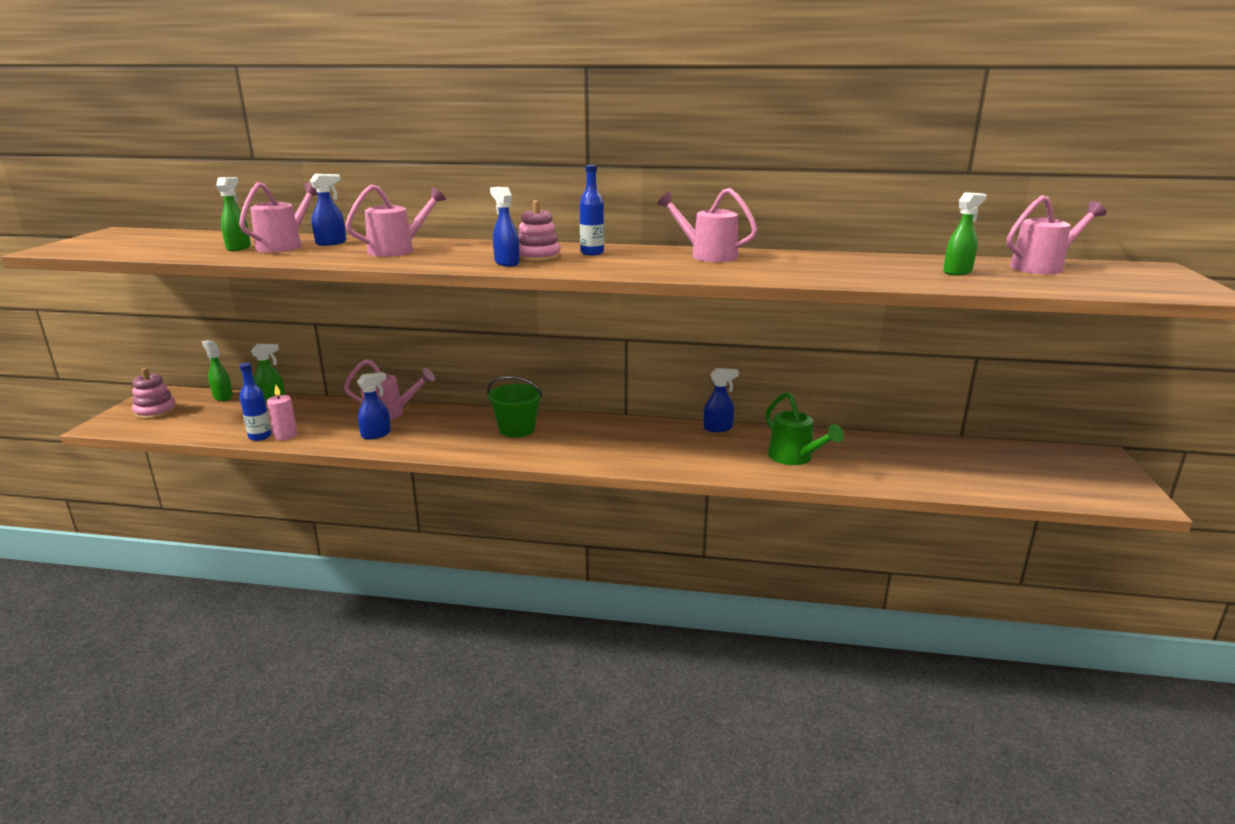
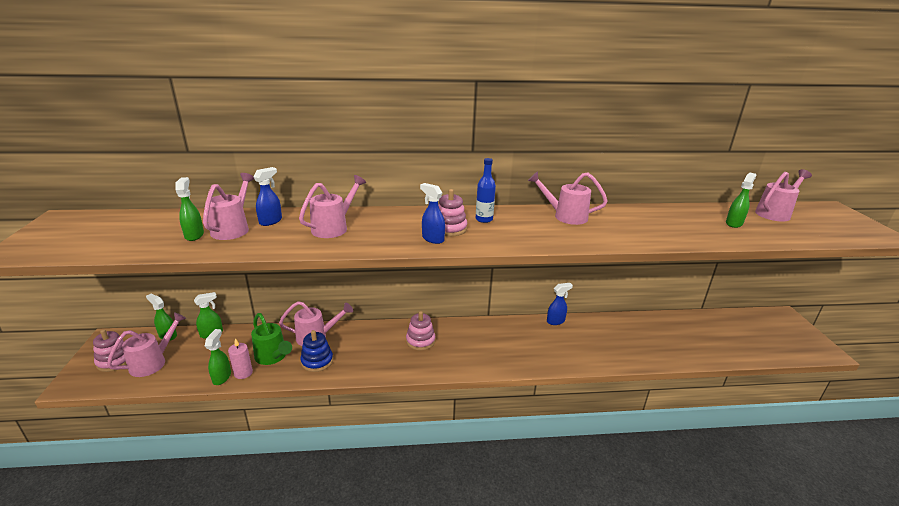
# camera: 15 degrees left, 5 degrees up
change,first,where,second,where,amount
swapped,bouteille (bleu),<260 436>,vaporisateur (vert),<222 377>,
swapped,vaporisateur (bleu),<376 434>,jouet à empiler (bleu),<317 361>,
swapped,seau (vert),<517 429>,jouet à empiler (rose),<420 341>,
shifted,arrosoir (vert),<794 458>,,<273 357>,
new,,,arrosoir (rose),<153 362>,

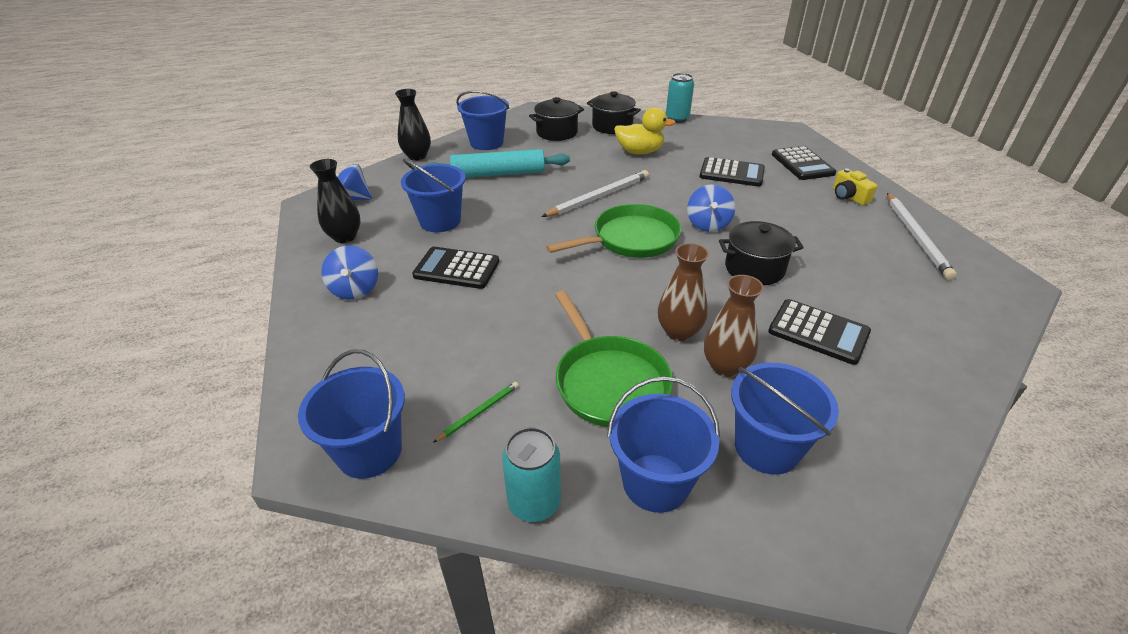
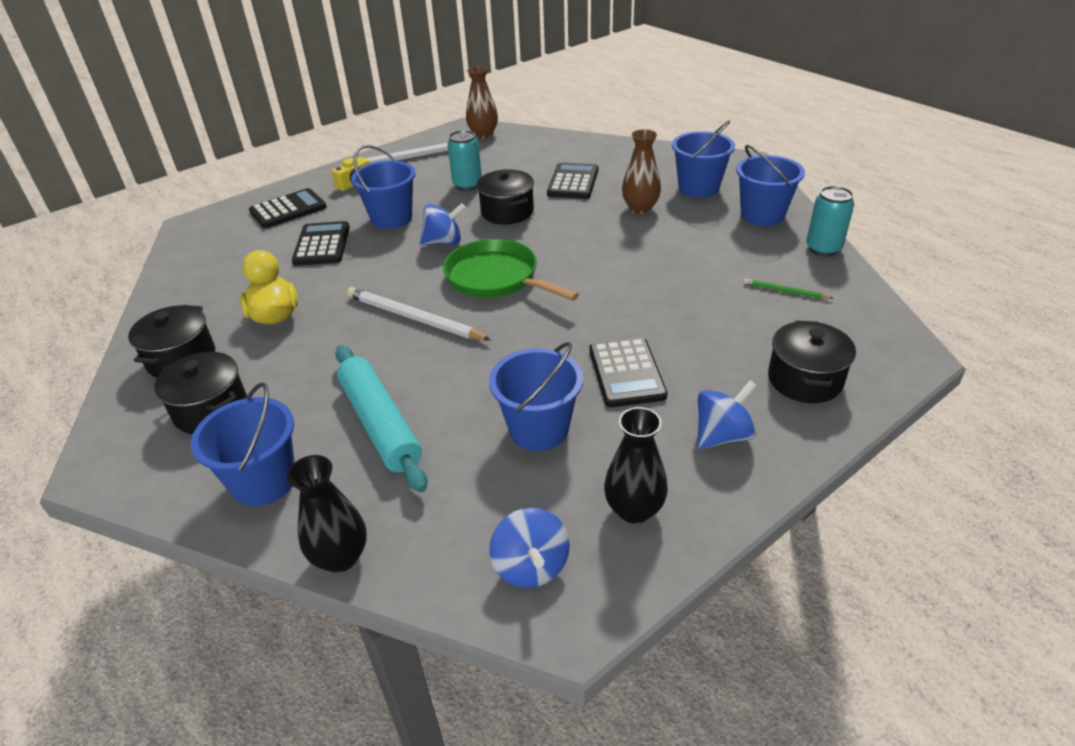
# camera: 110 degrees left, 0 degrees up
change,first,where,second,where,amount
shifted,seau (bleu),<369 451>,,<391 218>,
gone,poêle (vert),<609 382>,,,
shifted,vase (marron),<679 332>,,<483 134>,
shifted,canette (turquoise),<677 118>,,<467 185>,
new,,,marmite (noir),<805 380>,

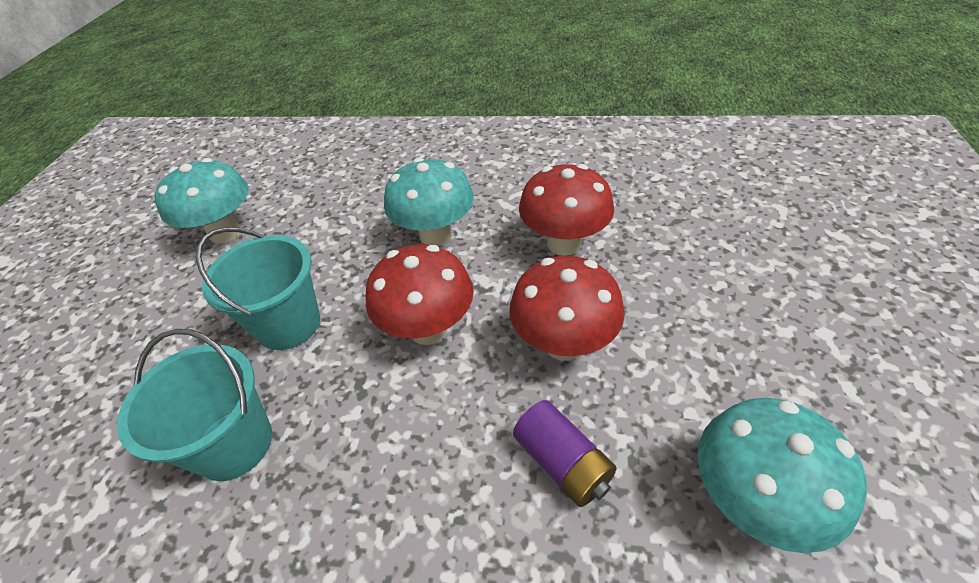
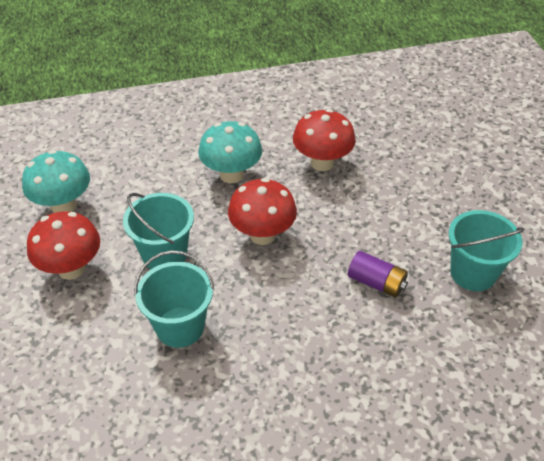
# camera: 25 degrees left, 0 degrees up
change,first,where,second,where,amount
shifted,champignon (rouge),<563 343>,,<71 269>,
swapped,champignon (turquoise),<751 499>,seau (turquoise),<473 273>,

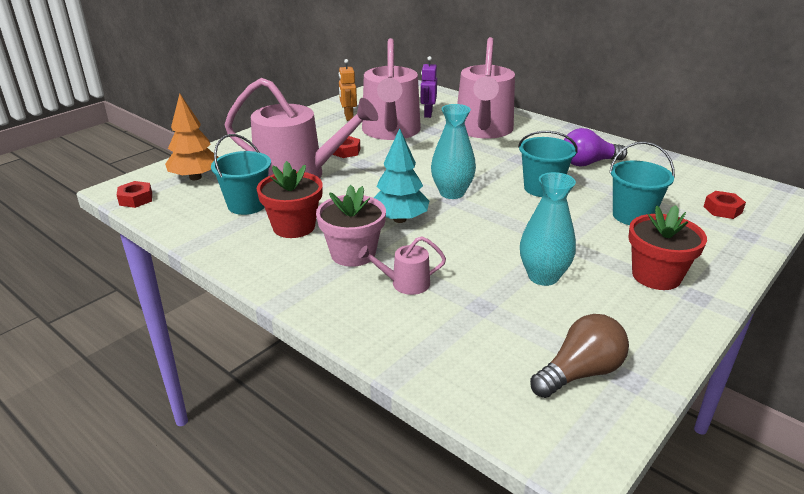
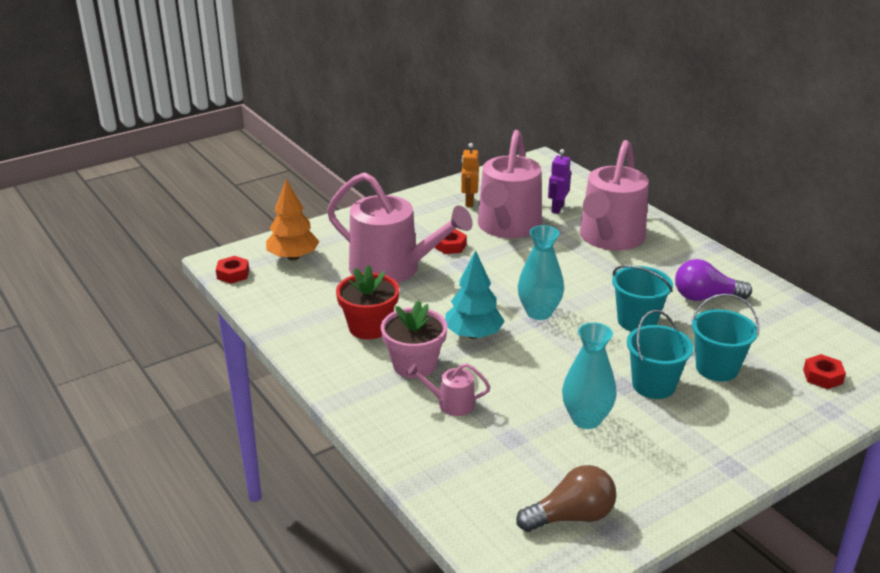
# camera: 15 degrees right, 0 degrees up
change,first,where,second,where,amount
shifted,seau (turquoise),<247 205>,,<653 385>,
gone,pot de fleurs (rouge),<656 276>,,,

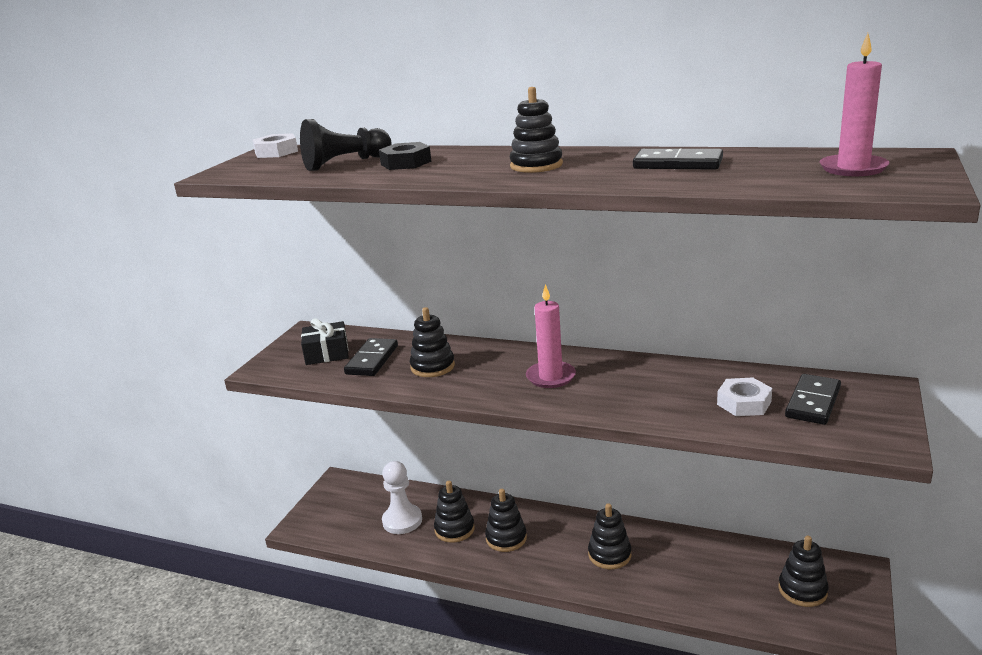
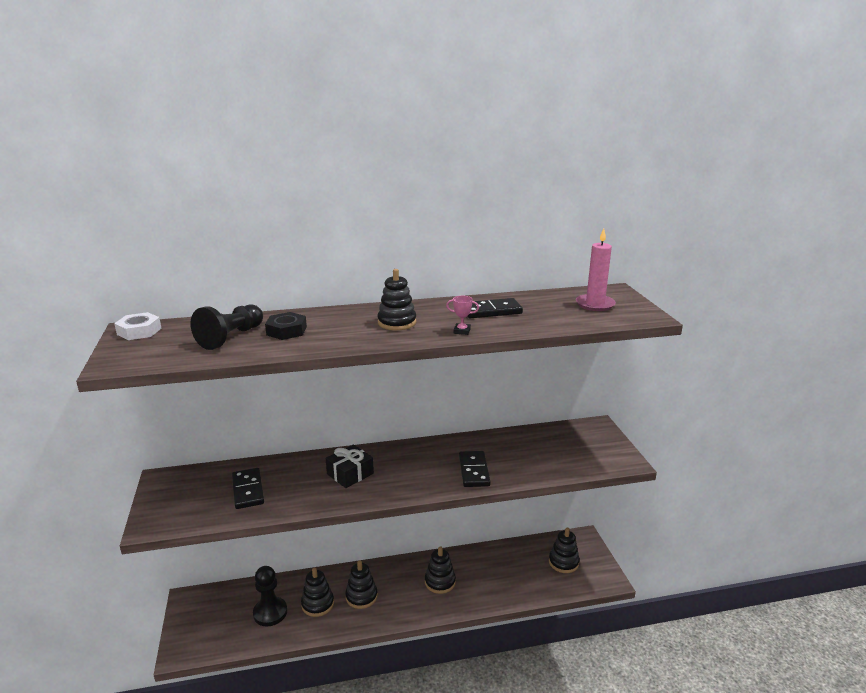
# camera: 35 degrees left, 0 degrees up
change,first,where,second,where,amount
shifted,cadeau (noir),<327 353>,,<350 474>,
repainted,pion (blanc),<402 521>,pion (noir),<270 613>,
gone,jouet à empiler (noir),<432 366>,,,
gone,bougie (rose),<551 377>,,,
gone,écrou (blanc),<744 403>,,,
shifted,domino (noir),<813 402>,,<474 471>,
new,,,trophée (rose),<462 331>,

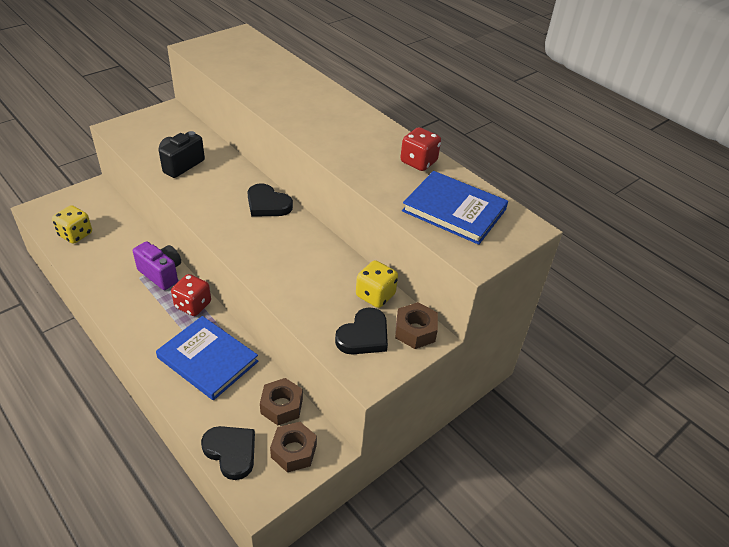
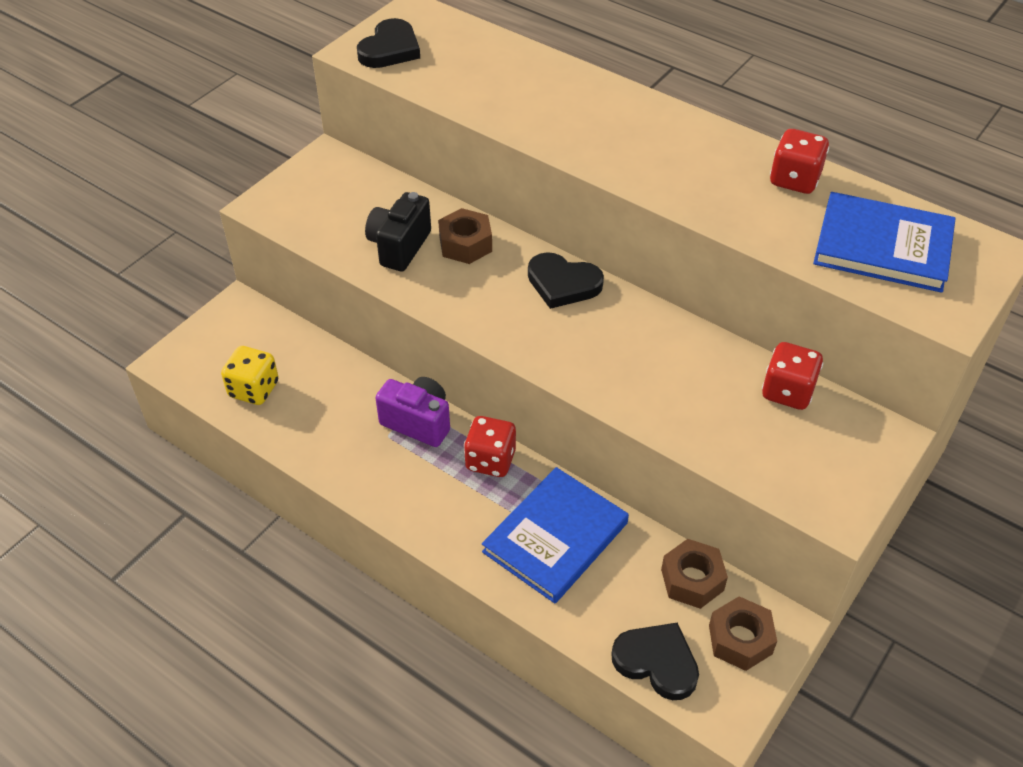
# camera: 10 degrees left, 5 degrees up
change,first,where,second,where,amount
rotated,livre (bleu),<208 359>,,<555 537>,75 degrees counterclockwise
shifted,cœur (noir),<364 335>,,<390 49>,
repainted,dé (jaune),<375 295>,dé (rouge),<787 391>,
shifted,écrou (marron),<415 331>,,<465 244>,

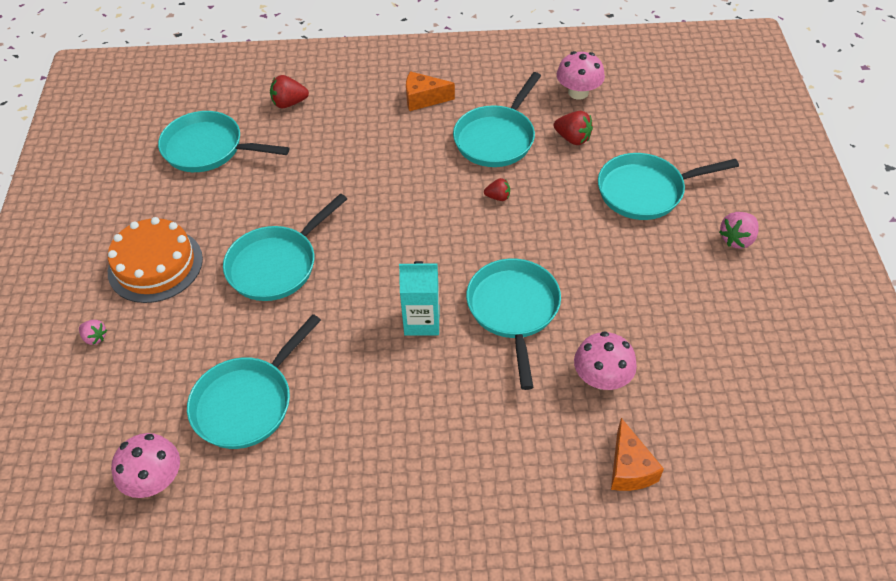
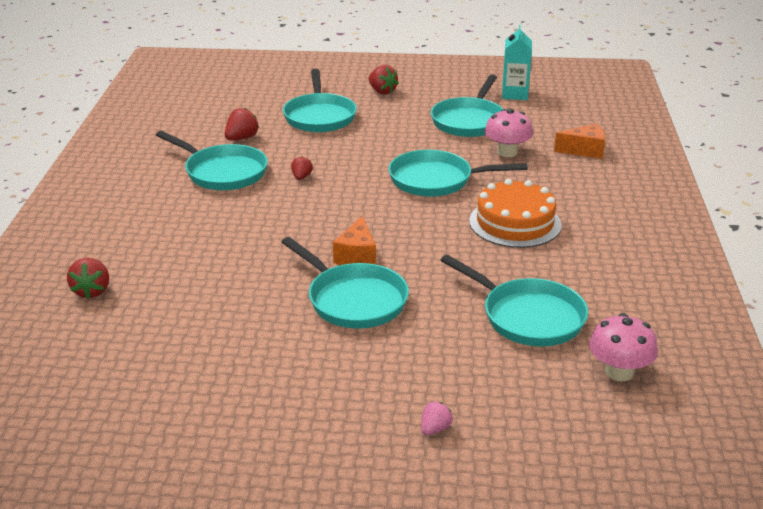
# camera: 85 degrees left, 20 degrees down
change,first,where,second,where,amount
shifted,gâteau (orange),<155 265>,,<515 223>,
shifted,poêle (turquoise),<208 149>,,<469 121>,
shifted,brique de lait (turquoise),<422 321>,,<514 94>,
shifted,fromage (orange),<423 99>,,<357 255>,
gone,champignon (rose),<578 92>,,,
repainted,fraise (rose),<737 239>,fraise (rouge),<382 91>,

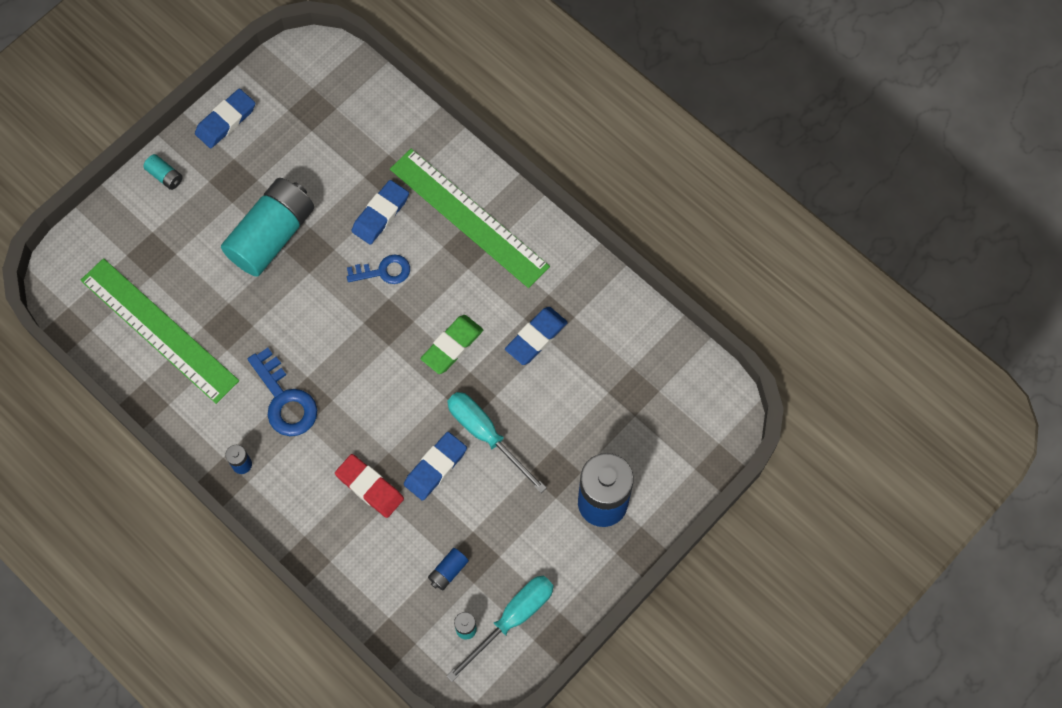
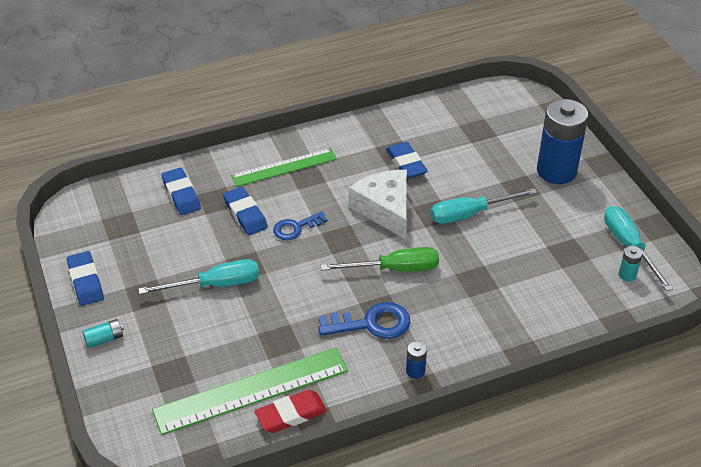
# camera: 65 degrees left, 25 degrees down
change,first,where,second,where,amount
swapped,pile (turquoise),<272 235>,tournevis (turquoise),<215 285>,
shifted,gomme (rouge),<370 487>,,<291 414>,
rotated,clé (bleu),<383 271>,,<296 228>,135 degrees counterclockwise
scaled,règle (vert),<469 217>,,<284 167>,x0.66
shifted,gomme (bleu),<435 467>,,<181 194>,
swapped,gomme (vert),<452 346>,fromage (blanc),<385 209>,
gone,pile (bleu),<448 571>,,,
new,,,tournevis (vert),<394 269>,

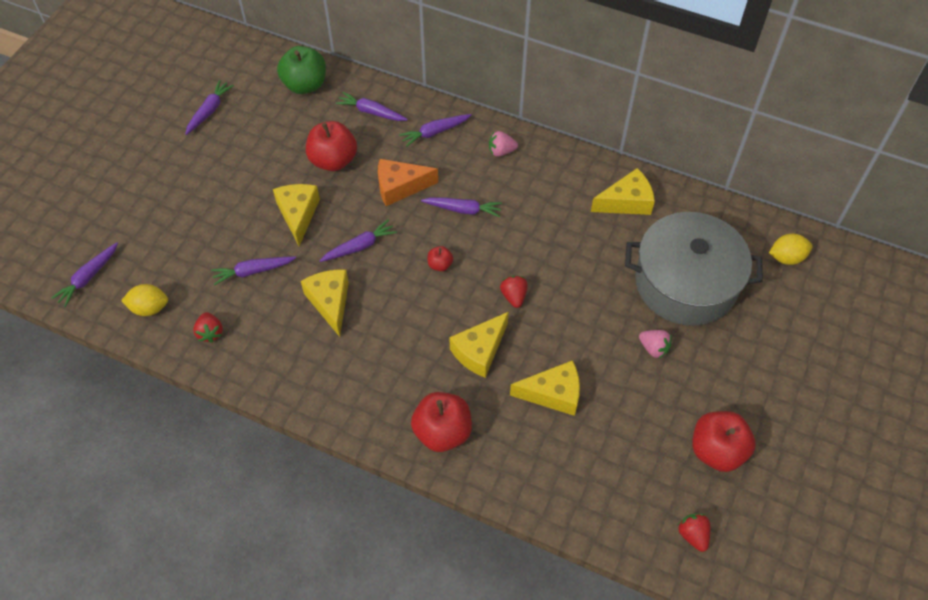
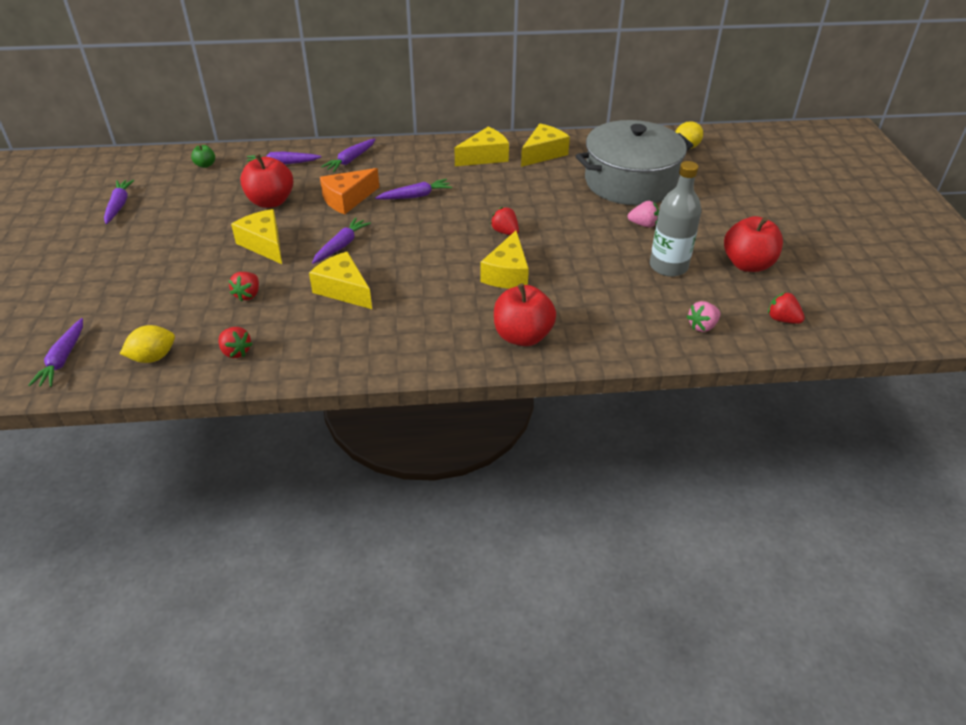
# camera: 30 degrees left, 15 degrees down
change,first,where,second,where,amount
swapped,carotte (violet),<253 271>,fraise (rouge),<248 295>,
scaled,pomme (vert),<305 85>,,<205 165>,x0.48
gone,pomme (rouge),<440 265>,,,
shifted,fraise (rose),<501 151>,,<702 326>,
shifted,fromage (jaune),<553 394>,,<485 157>,
new,,,bouteille (gris),<668 266>,

